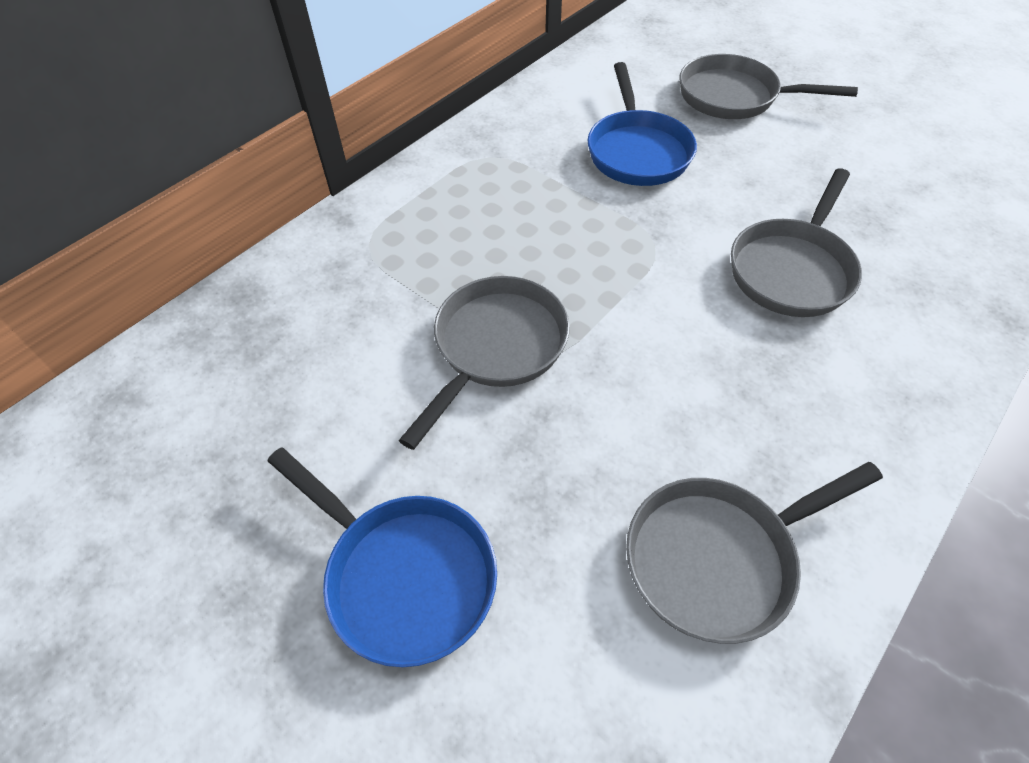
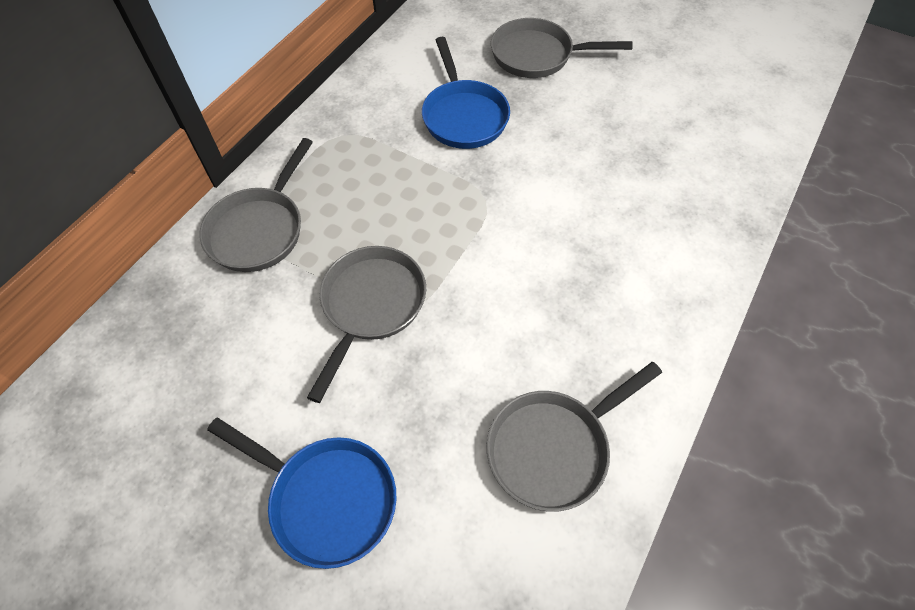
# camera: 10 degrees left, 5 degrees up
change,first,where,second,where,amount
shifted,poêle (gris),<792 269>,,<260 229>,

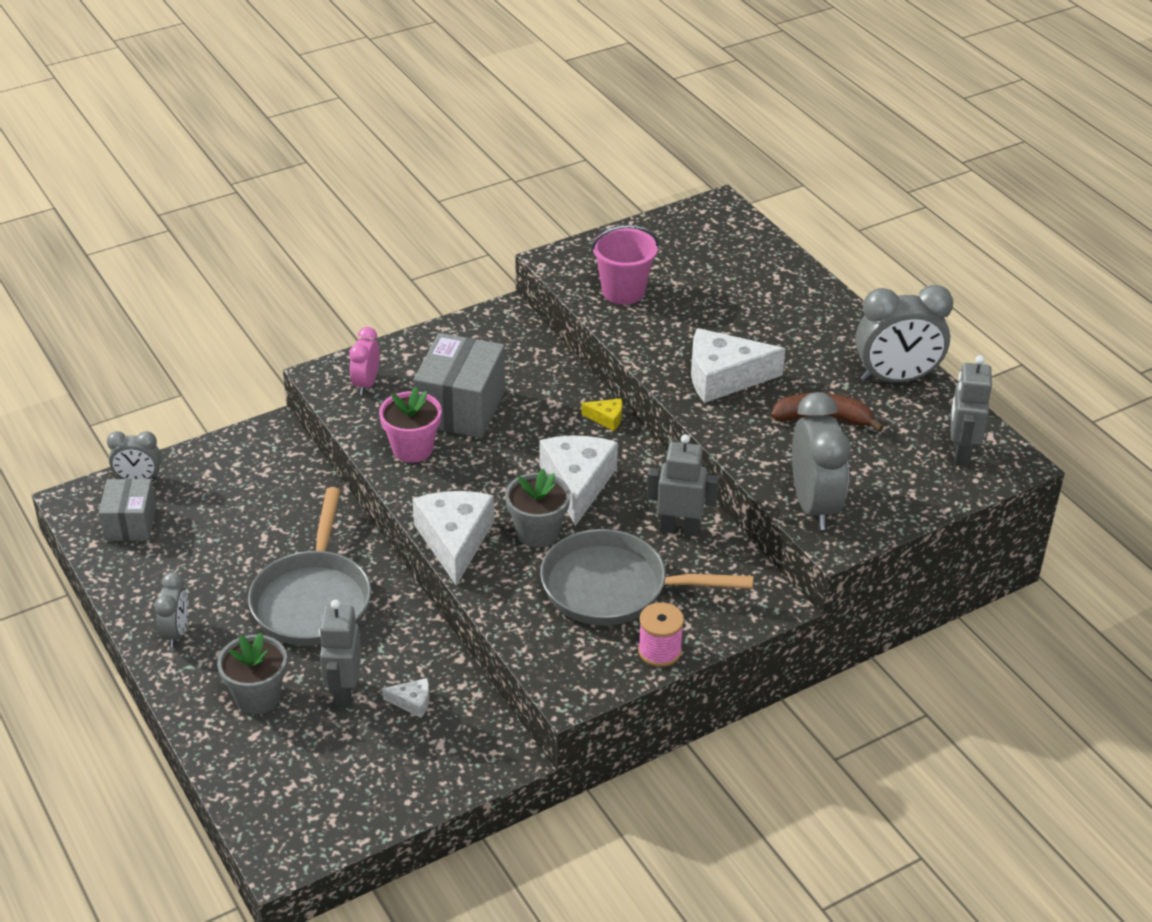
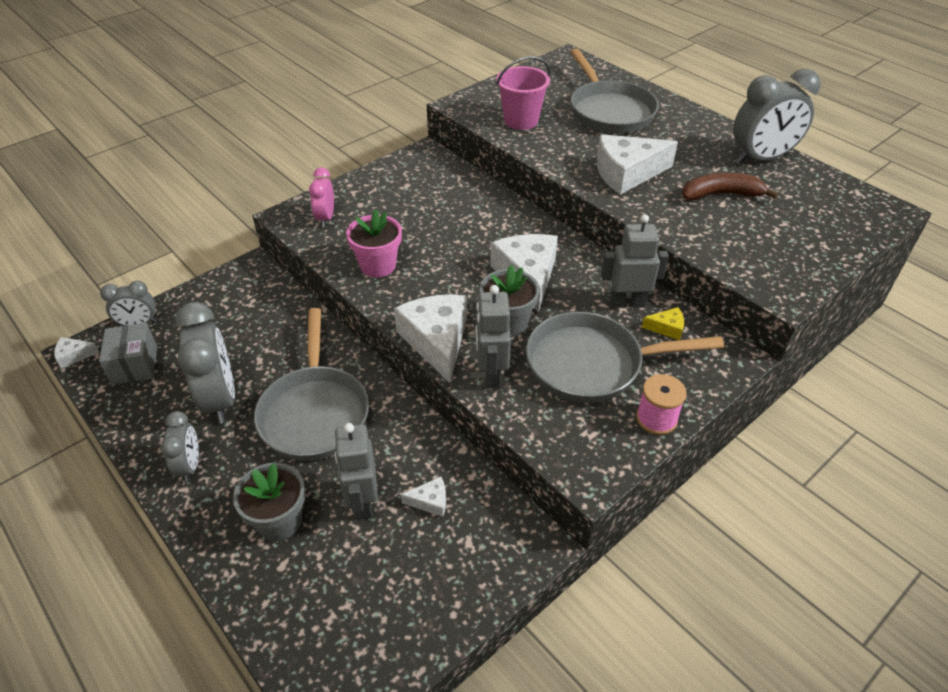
# camera: 10 degrees left, 5 degrees up
change,first,where,second,where,amount
gone,boîte (gris),<461 408>,,,
shifted,fromage (jaune),<606 418>,,<666 328>,
shifted,réveil (gris),<814 505>,,<220 399>,
shifted,robot (gris),<960 453>,,<491 374>,
new,,,fromage (blanc),<74 356>,
new,,,poêle (gris),<609 111>,

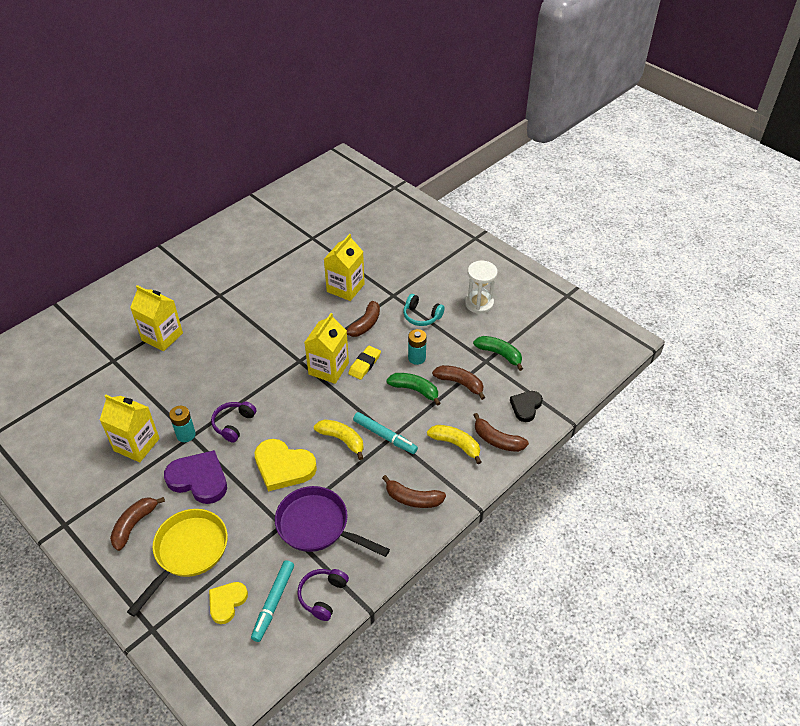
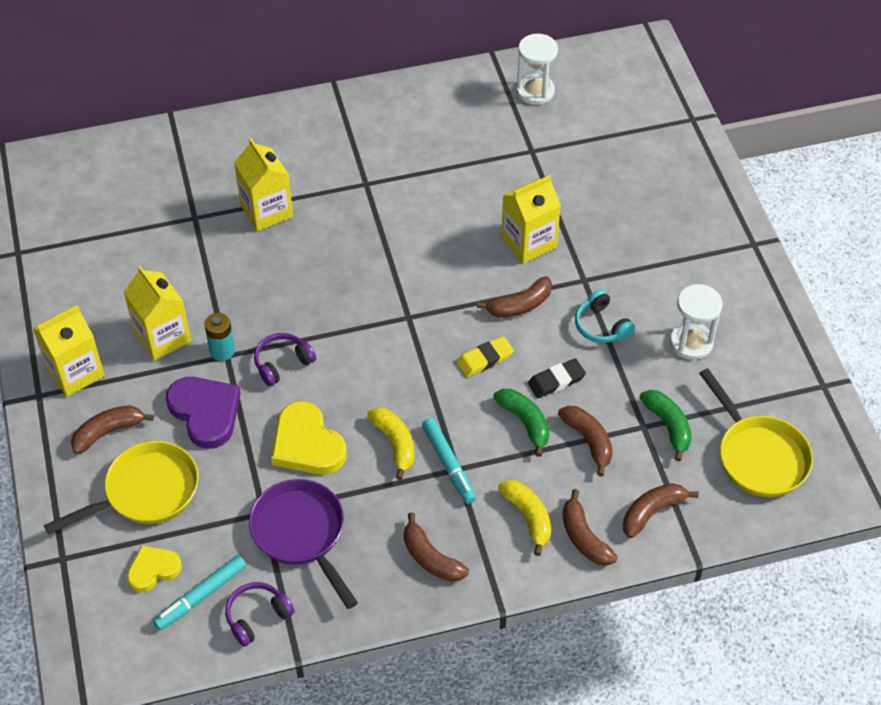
# camera: 30 degrees right, 5 degrees up
change,first,where,second,where,amount
shifted,brique de lait (jaune),<328 368>,,<75 372>,
swapped,pile (turquoise),<416 358>,gomme (noir),<556 381>,
swapped,cœur (noir),<526 407>,banane (marron),<652 512>,
new,,,sablier (blanc),<535 91>,
new,,,poêle (jaune),<758 456>,

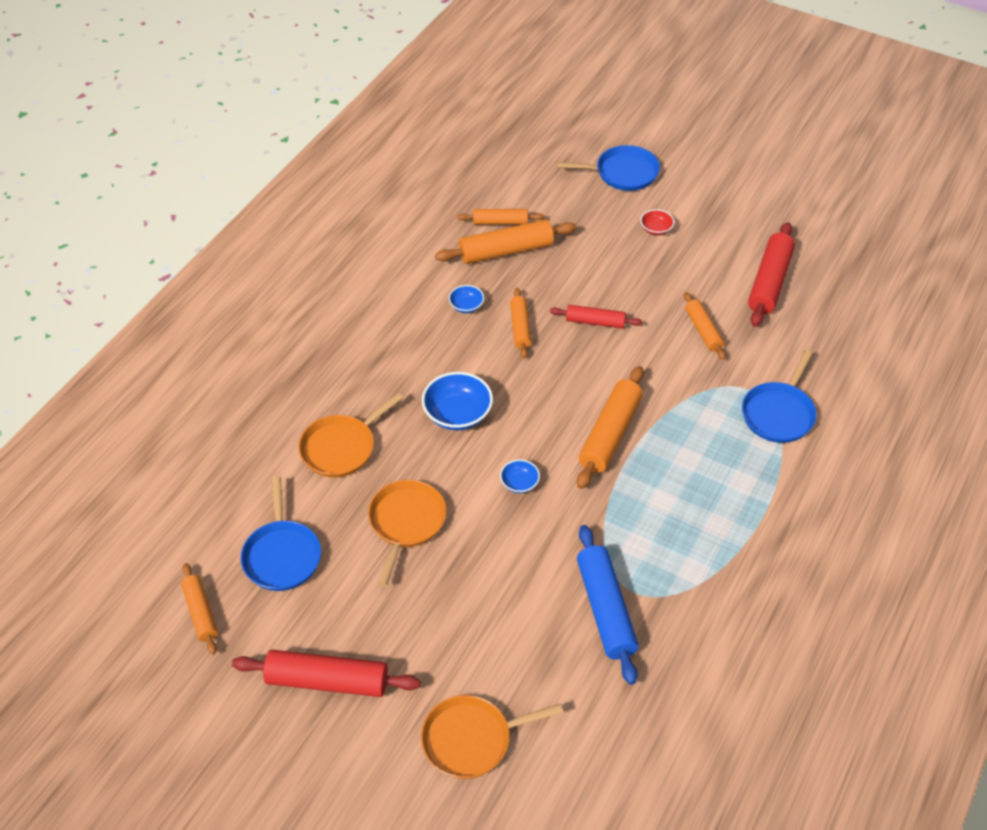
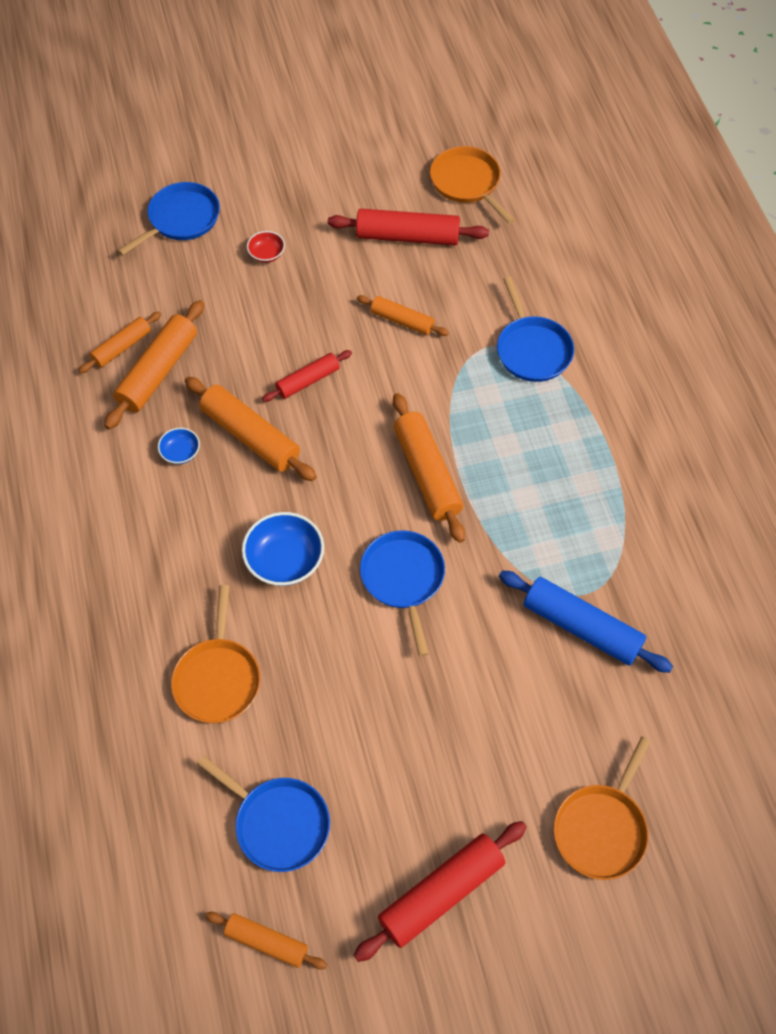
# camera: 45 degrees left, 10 degrees up
change,first,where,second,where,amount
shifted,poêle (orange),<406 522>,,<467 183>,
swapped,bol (bleu),<519 483>,poêle (bleu),<403 579>,
scaled,rouleau à pâtisserie (orange),<520 328>,,<250 436>,x1.66
rotated,rouleau à pâtisserie (rouge),<769 282>,,<407 236>,60 degrees counterclockwise

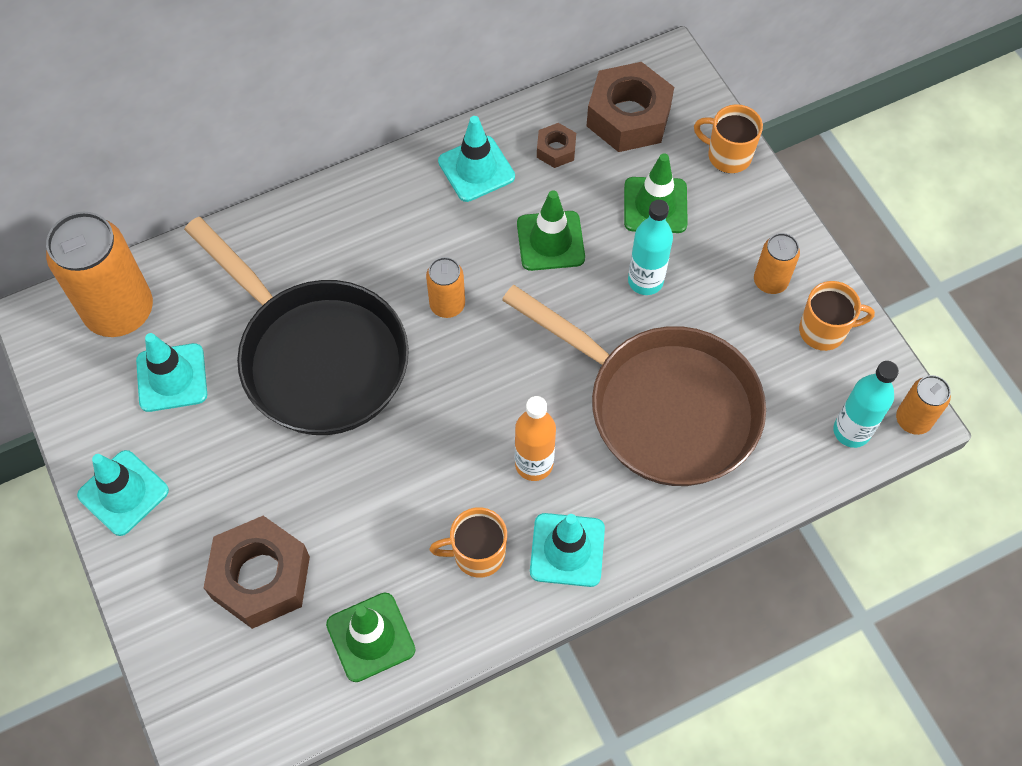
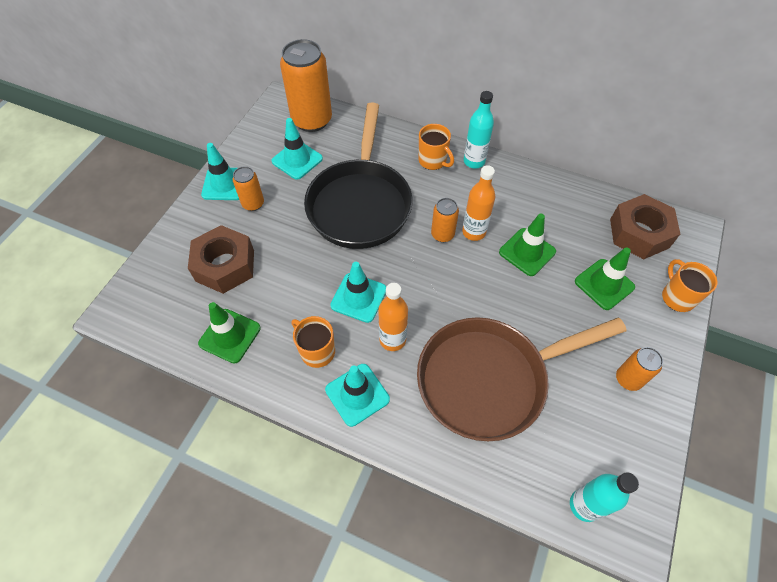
# camera: 50 degrees right, 5 degrees down
change,first,where,second,where,amount
shifted,cône de chantier (turquoise),<476 169>,,<358 297>,
rotated,poêle (marron),<662 407>,,<489 379>,75 degrees clockwise
gone,écrou (marron),<556 150>,,,
shifted,bouteille (turquoise),<645 281>,,<474 161>,
shifted,tasse (orange),<824 331>,,<433 161>,
shifted,canette (orange),<913 420>,,<253 204>,
new,,,bouteille (orange),<473 232>,

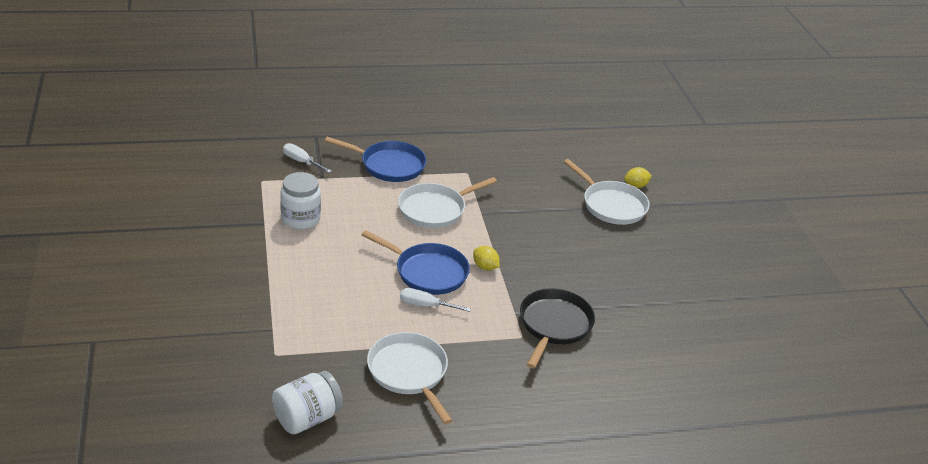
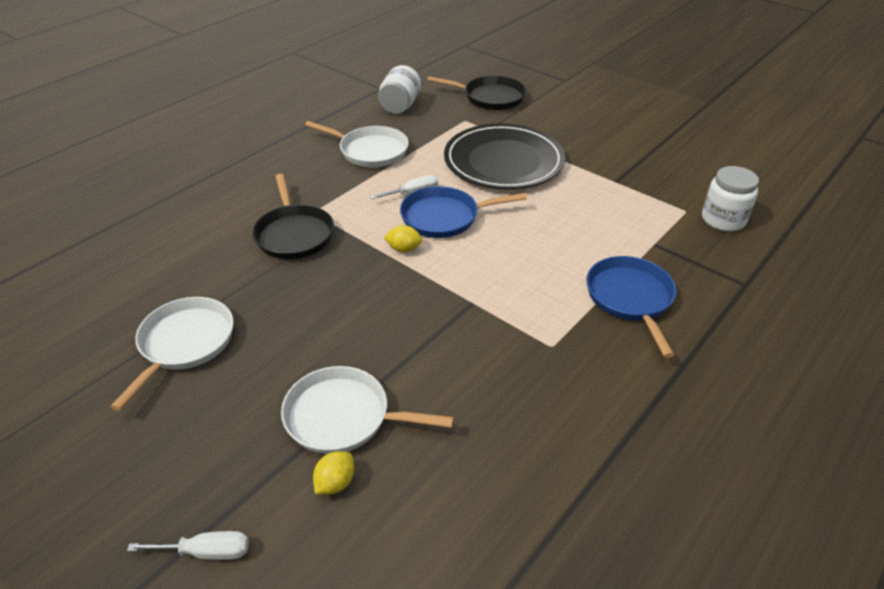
# camera: 145 degrees right, 5 degrees up
change,first,where,second,where,amount
shifted,bocal (blanc),<300 219>,,<723 220>,
shifted,tournevis (blanc),<301 162>,,<206 552>,
rotated,poêle (bleu),<389 165>,,<630 298>,105 degrees clockwise
shifted,poêle (blanc),<435 209>,,<184 344>,
new,,,poêle (noir),<490 97>,
new,,,assiette (noir),<503 162>,

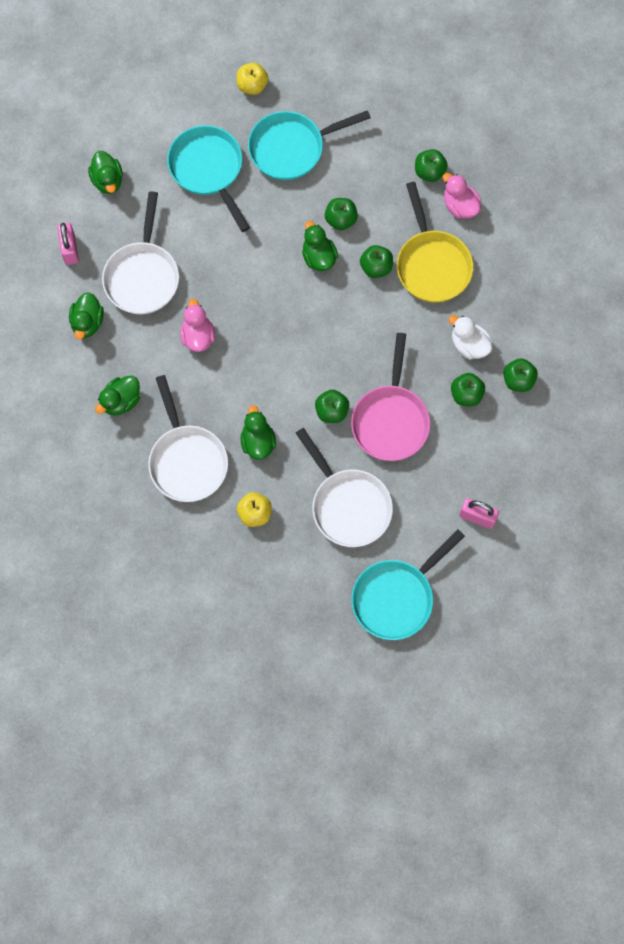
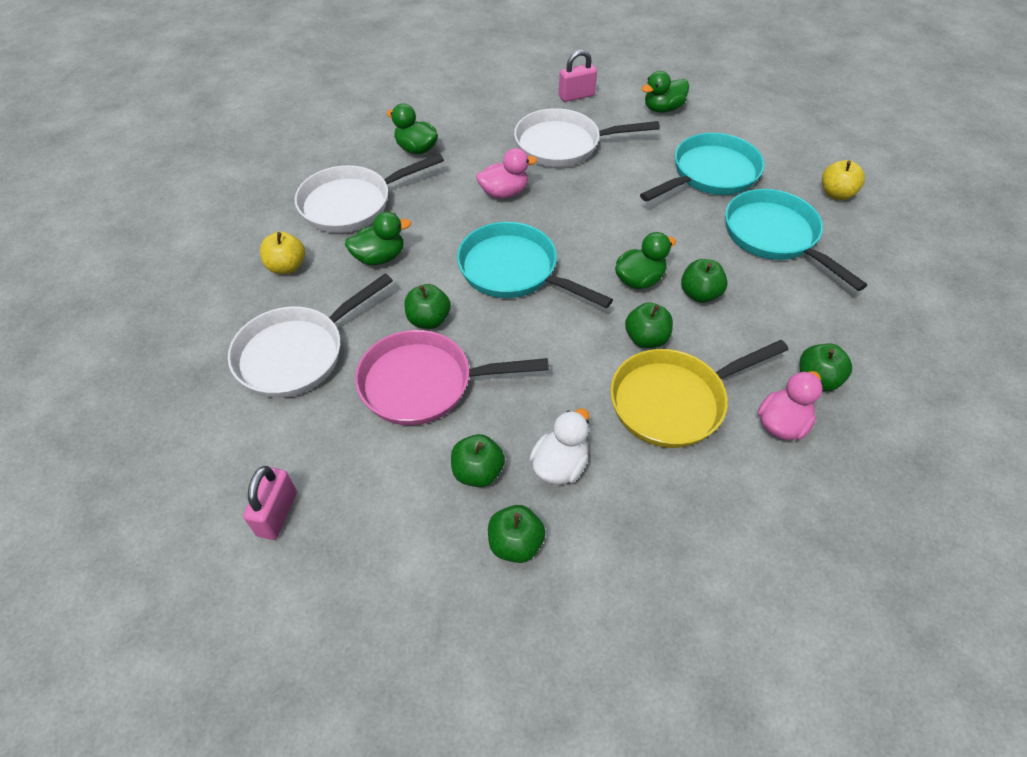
# camera: 80 degrees right, 20 degrees down
change,first,where,second,where,amount
gone,canard (vert),<87 322>,,,
shifted,poêle (turquoise),<396 597>,,<514 271>,

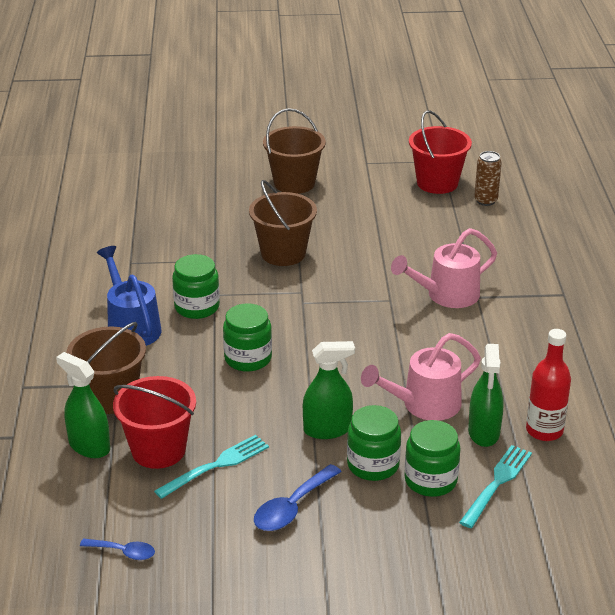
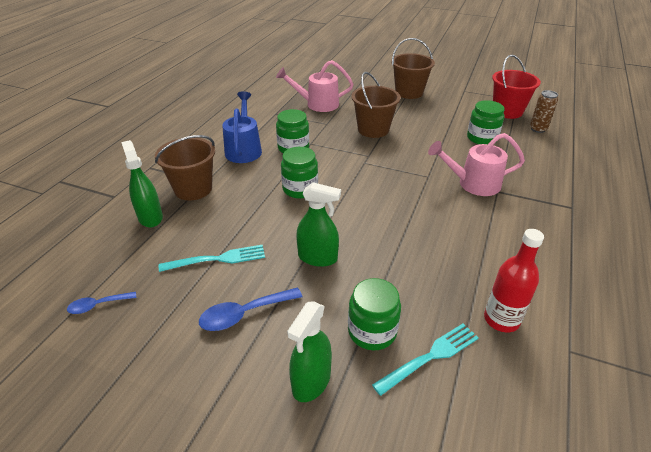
# camera: 25 degrees right, 5 degrees up
change,first,where,second,where,amount
rotated,cuillère (bleu),<123 552>,,<98 305>,120 degrees clockwise
gone,seau (rouge),<158 450>,,,
shifted,bocal (vert),<373 465>,,<482 138>,
shifted,arrosoir (rose),<424 405>,,<317 104>,
shifted,vaporisateur (vert),<484 432>,,<311 381>,

